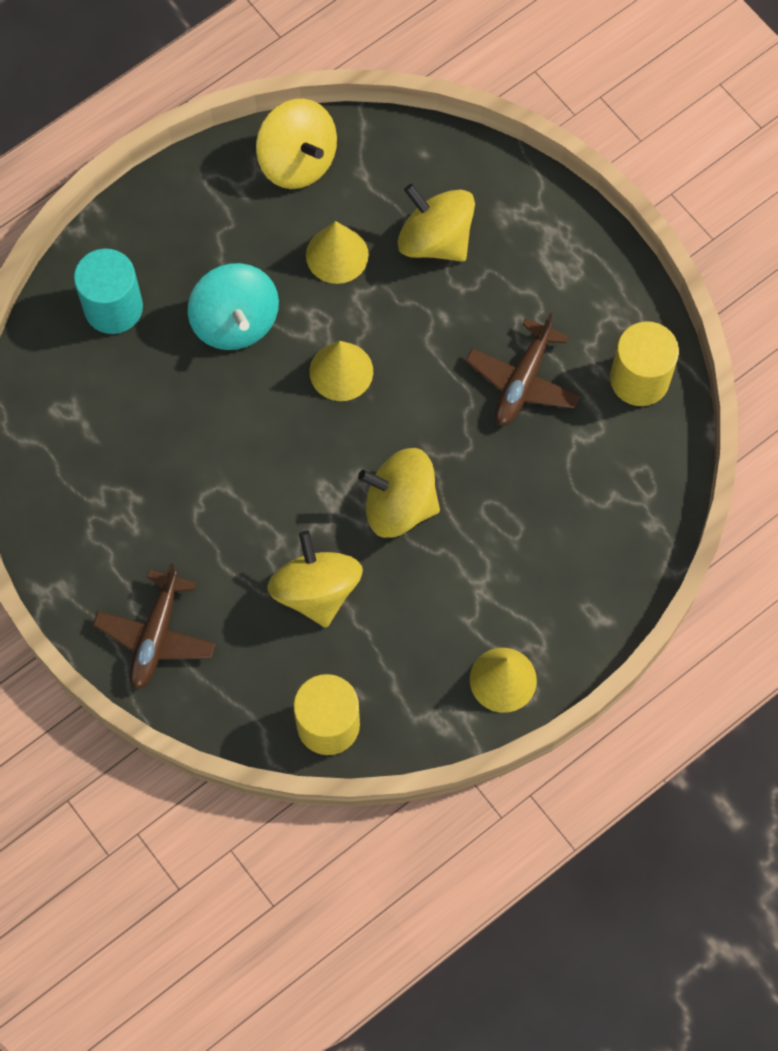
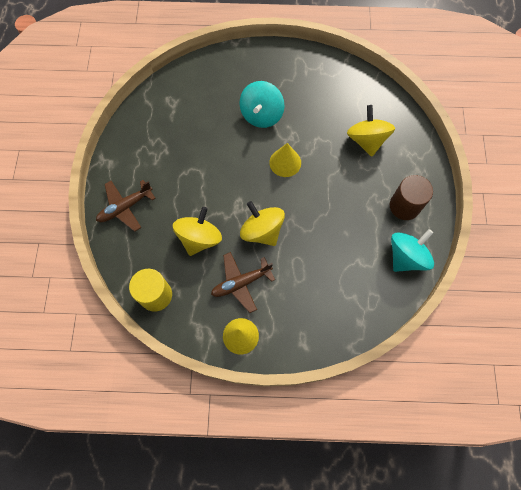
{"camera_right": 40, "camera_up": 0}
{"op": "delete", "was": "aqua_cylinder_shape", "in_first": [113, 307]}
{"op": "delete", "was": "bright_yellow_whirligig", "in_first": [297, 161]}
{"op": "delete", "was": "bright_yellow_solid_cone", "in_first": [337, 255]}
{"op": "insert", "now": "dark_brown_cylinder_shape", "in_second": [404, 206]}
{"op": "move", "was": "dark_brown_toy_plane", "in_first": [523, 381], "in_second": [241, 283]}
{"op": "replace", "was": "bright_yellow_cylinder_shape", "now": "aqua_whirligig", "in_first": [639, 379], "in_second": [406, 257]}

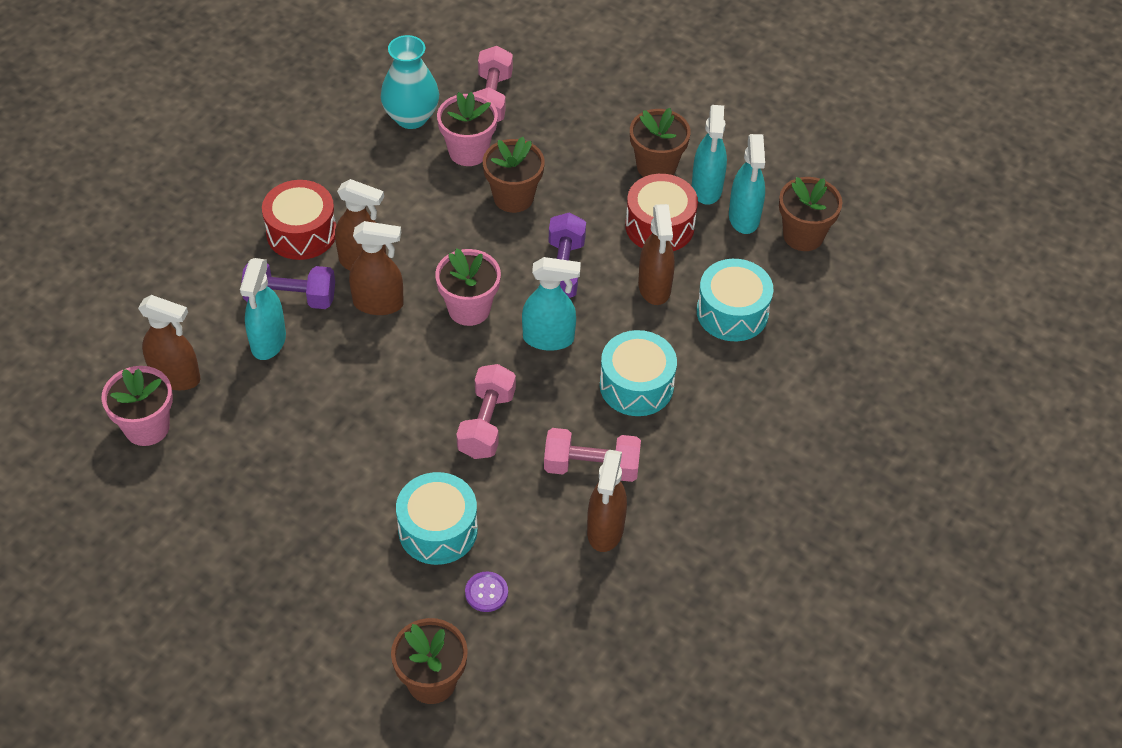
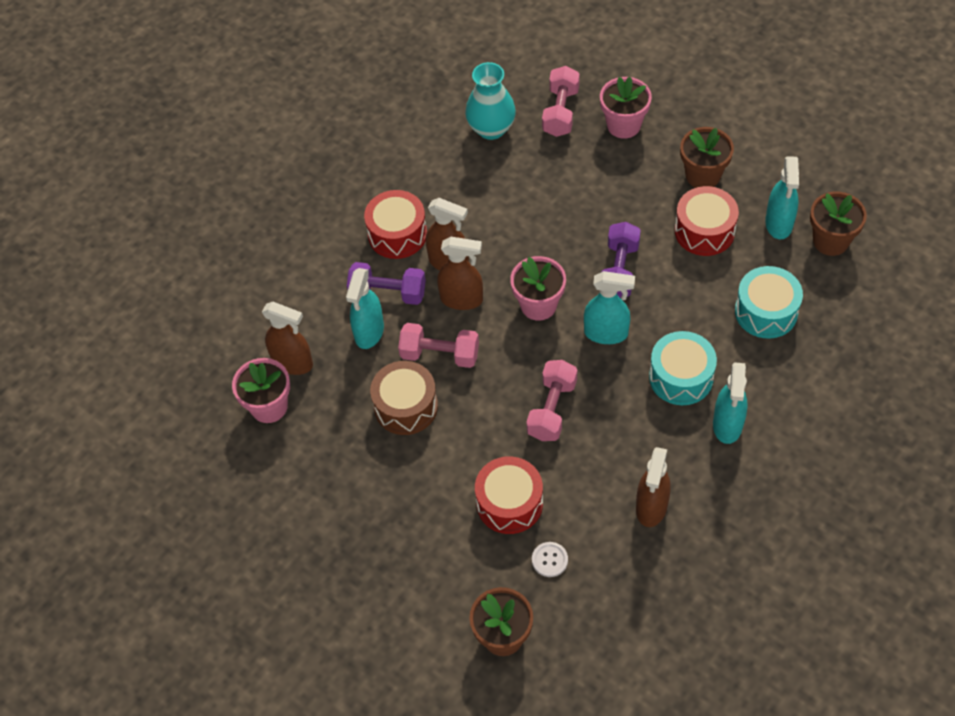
{"camera_right": 10, "camera_up": 5}
{"op": "delete", "was": "dark_brown_plant_pot", "in_first": [513, 197]}
{"op": "delete", "was": "dark_brown_sprayer", "in_first": [654, 287]}
{"op": "insert", "now": "dark_brown_snare_drum", "in_second": [406, 406]}
{"op": "move", "was": "pink_plant_pot", "in_first": [468, 151], "in_second": [623, 125]}
{"op": "move", "was": "pink_dumbbell", "in_first": [591, 467], "in_second": [440, 354]}
{"op": "move", "was": "aqua_sprayer", "in_first": [706, 189], "in_second": [727, 425]}
{"op": "recolor", "was": "aqua_snare_drum", "now": "scarlet_snare_drum", "in_first": [438, 530], "in_second": [509, 503]}
{"op": "recolor", "was": "royal_purple_sewing_button", "now": "white_sewing_button", "in_first": [486, 592], "in_second": [549, 560]}

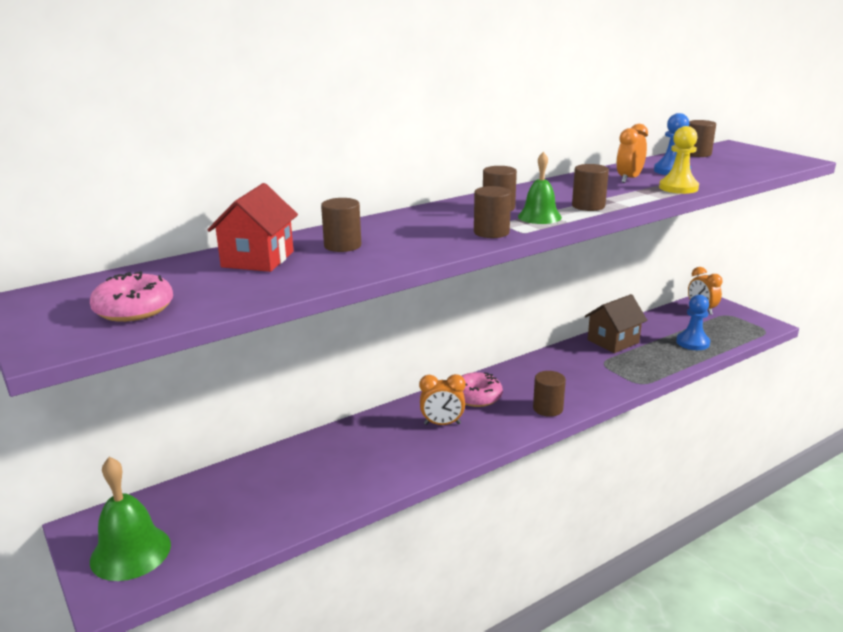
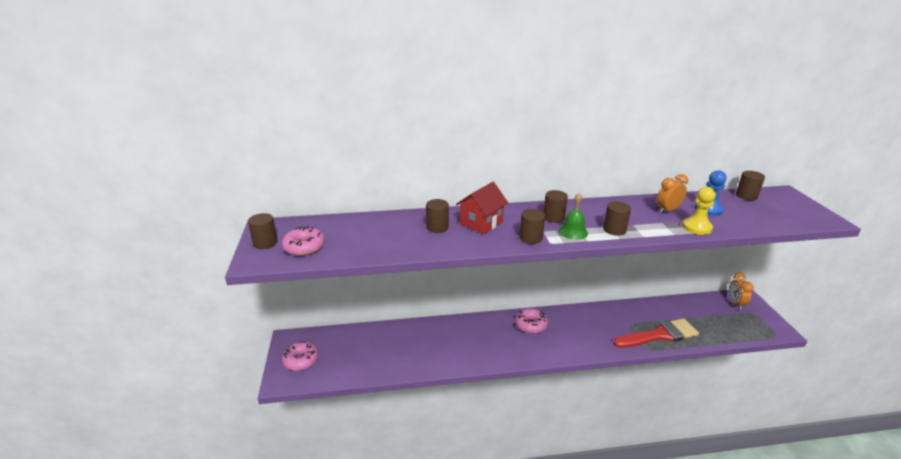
{"camera_right": 25, "camera_up": 5}
{"op": "delete", "was": "orange-coloured_alarm_clock", "in_first": [442, 424]}
{"op": "delete", "was": "dark_brown_cottage", "in_first": [613, 341]}
{"op": "delete", "was": "blue_game_pawn", "in_first": [692, 342]}
{"op": "insert", "now": "scarlet_paint_brush", "in_second": [659, 335]}
{"op": "move", "was": "scarlet_cottage", "in_first": [258, 259], "in_second": [481, 223]}
{"op": "move", "was": "dark_brown_cylinder_shape", "in_first": [548, 408], "in_second": [265, 243]}
{"op": "replace", "was": "emerald_school_bell", "now": "pink_glazed_donut", "in_first": [130, 552], "in_second": [301, 360]}

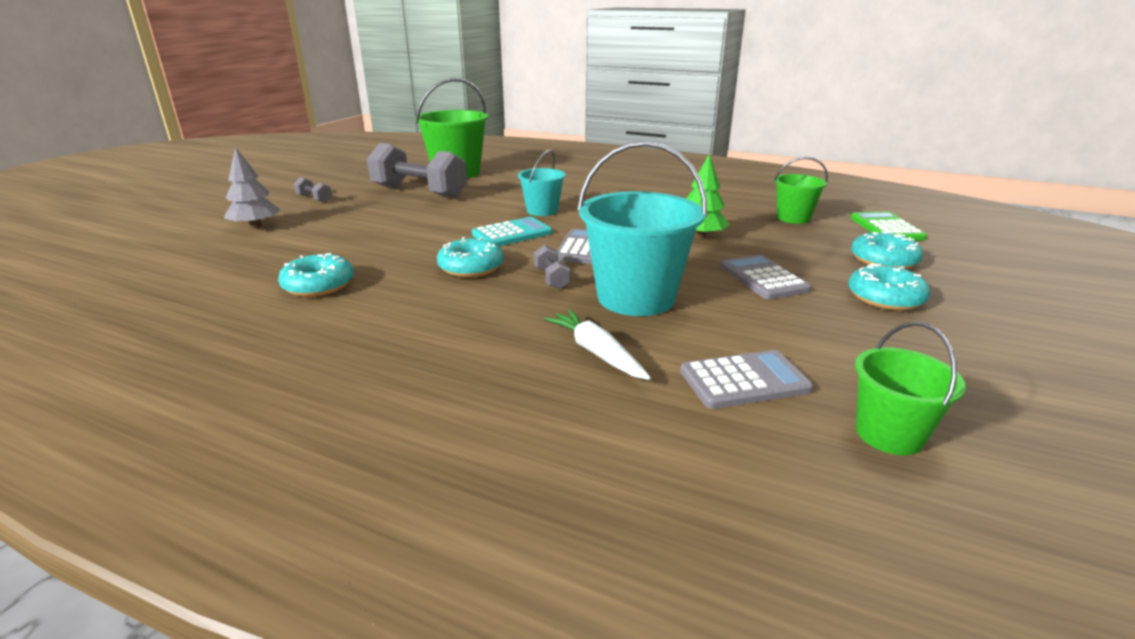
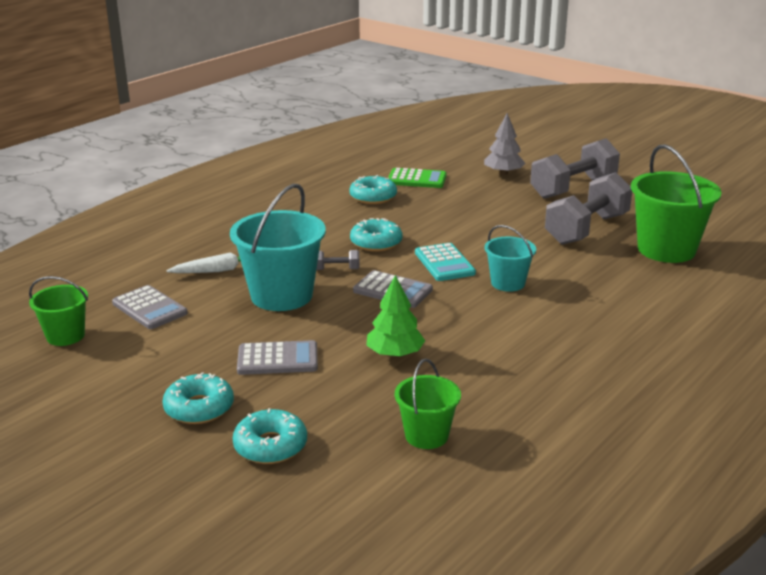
{"camera_right": 105, "camera_up": 0}
{"op": "move", "was": "emerald_adding_machine", "in_first": [886, 228], "in_second": [417, 179]}
{"op": "rotate", "was": "gray_adding_machine", "in_first": [744, 380], "in_second": [149, 308], "clockwise": -45}
{"op": "resize", "was": "gray_dumbbell", "in_first": [314, 199], "in_second": [573, 188], "ratio": 2.4}

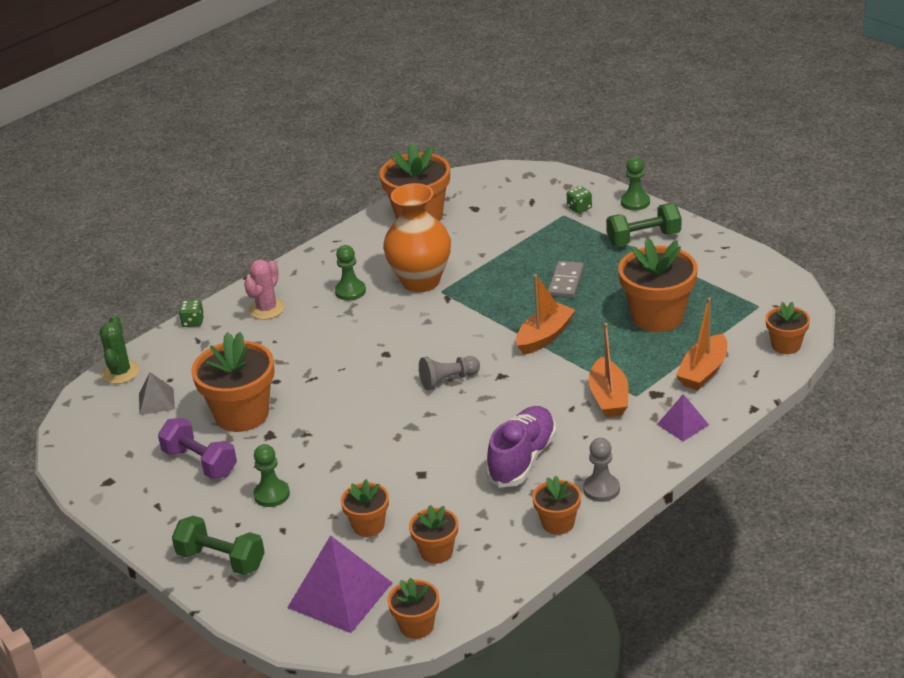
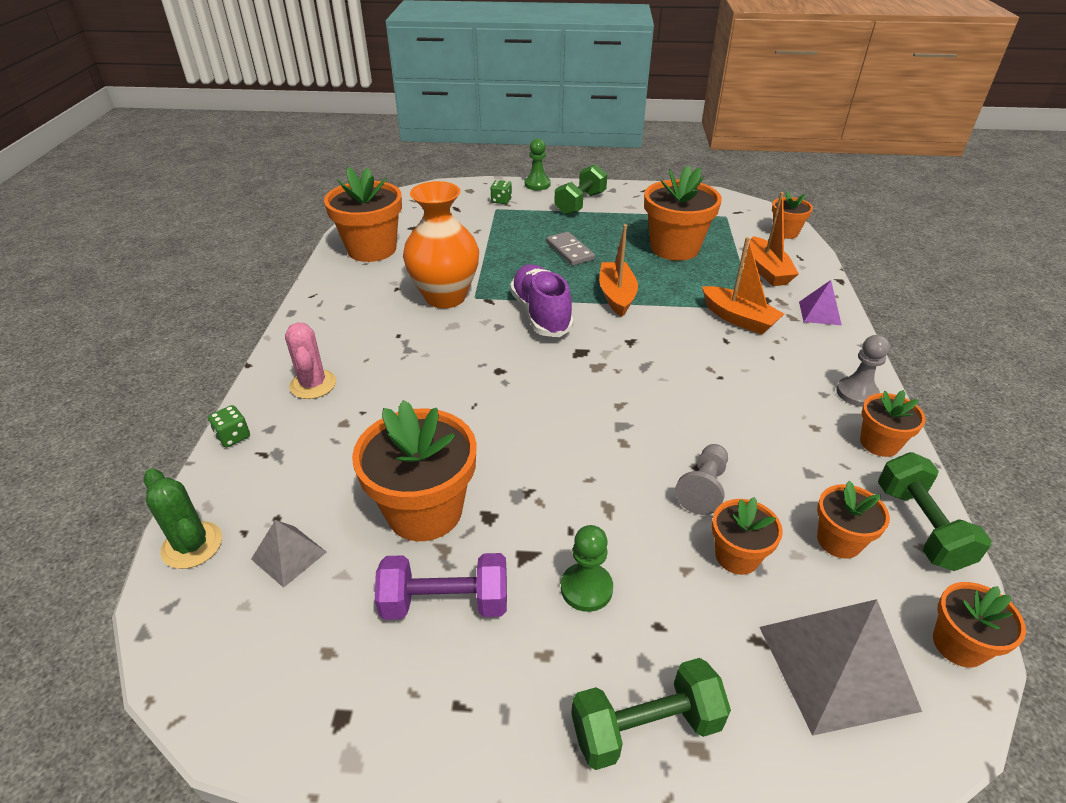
{"camera_right": -45, "camera_up": 5}
{"op": "delete", "was": "emerald_game_pawn", "in_first": [350, 291]}
{"op": "insert", "now": "emerald_dumbbell", "in_second": [920, 527]}
{"op": "move", "was": "gray_game_pawn", "in_first": [448, 380], "in_second": [703, 488]}
{"op": "move", "was": "royal_purple_sneaker", "in_first": [522, 459], "in_second": [541, 314]}
{"op": "recolor", "was": "royal_purple_solid_pyramid", "now": "gray_solid_pyramid", "in_first": [340, 595], "in_second": [836, 667]}

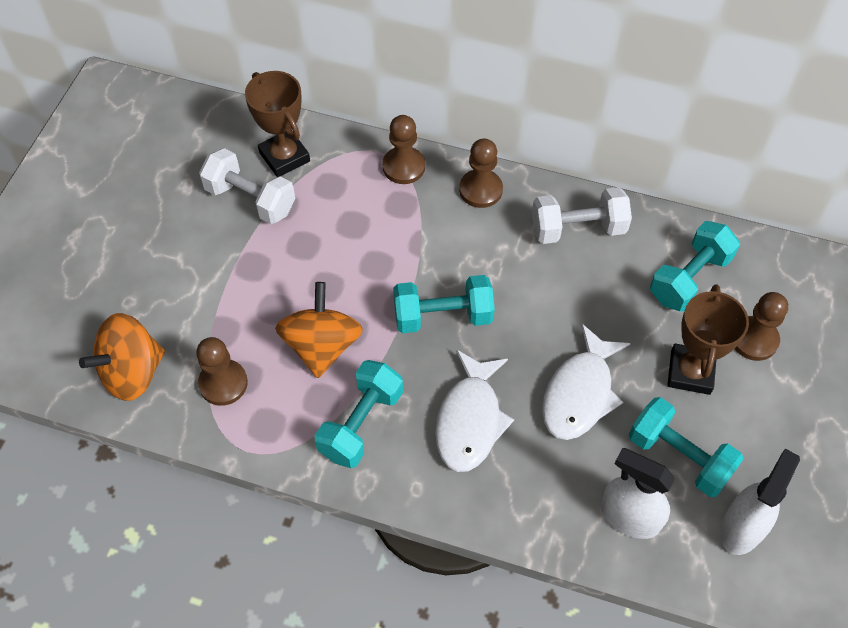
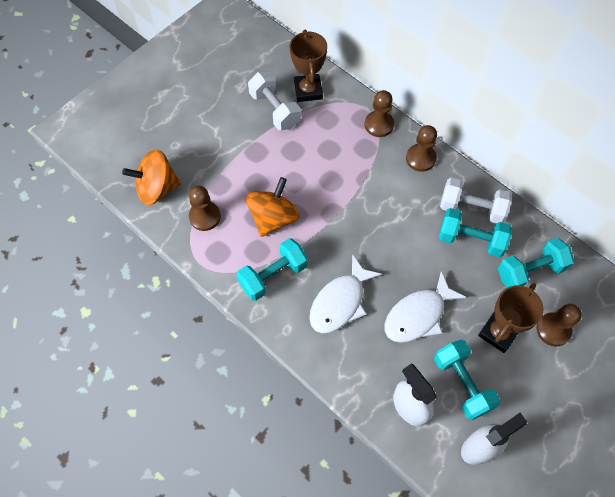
{"camera_right": 25, "camera_up": 5}
{"op": "move", "was": "aqua_dumbbell", "in_first": [443, 316], "in_second": [471, 240]}

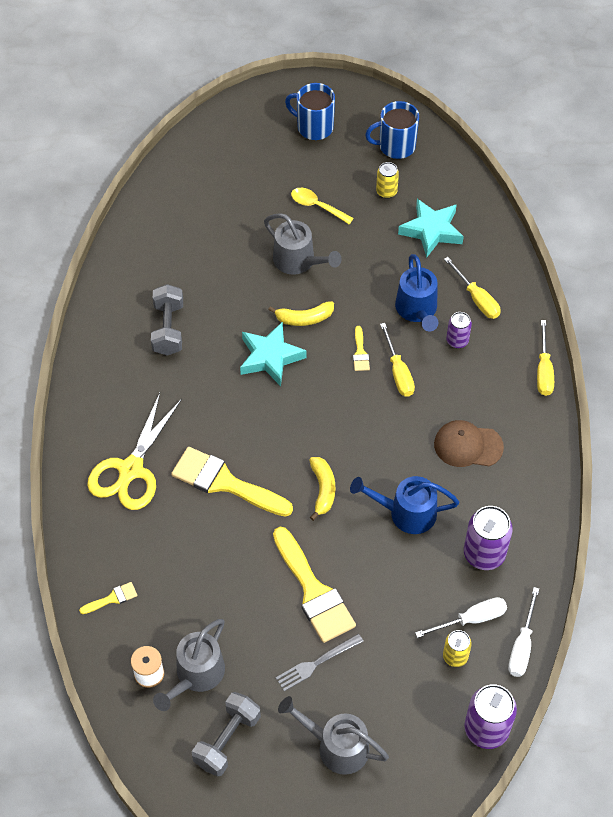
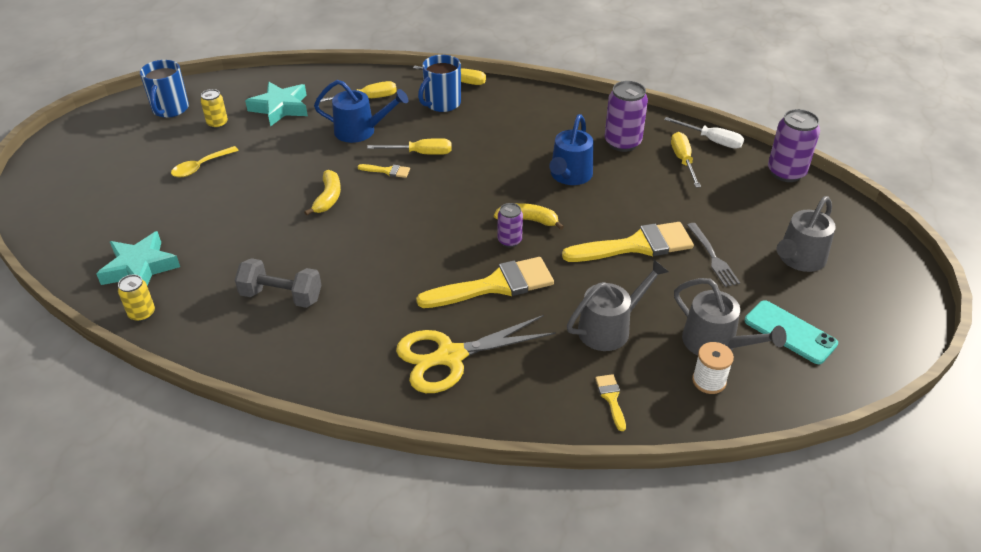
{"camera_right": -75, "camera_up": -15}
{"op": "delete", "was": "dark_brown_cap", "in_first": [468, 445]}
{"op": "move", "was": "aqua_star", "in_first": [270, 357], "in_second": [140, 267]}
{"op": "move", "was": "gray_watering_can", "in_first": [299, 261], "in_second": [610, 328]}
{"op": "move", "was": "blue_mug", "in_first": [314, 127], "in_second": [442, 103]}
{"op": "move", "was": "bright_yellow_can", "in_first": [455, 656], "in_second": [142, 314]}
{"op": "move", "was": "royal_purple_can", "in_first": [457, 341], "in_second": [509, 241]}
{"op": "replace", "was": "gray_dumbbell", "now": "aqua_mobile_phone", "in_first": [227, 740], "in_second": [790, 332]}
{"op": "recolor", "was": "white_hand_screwdriver", "now": "bright_yellow_hand_screwdriver", "in_first": [471, 619], "in_second": [683, 161]}
{"op": "rotate", "was": "bright_yellow_pair_of_scissors", "in_first": [131, 470], "in_second": [450, 356], "clockwise": 120}
{"op": "rotate", "was": "bright_yellow_paint_brush", "in_first": [224, 482], "in_second": [495, 285], "clockwise": -150}

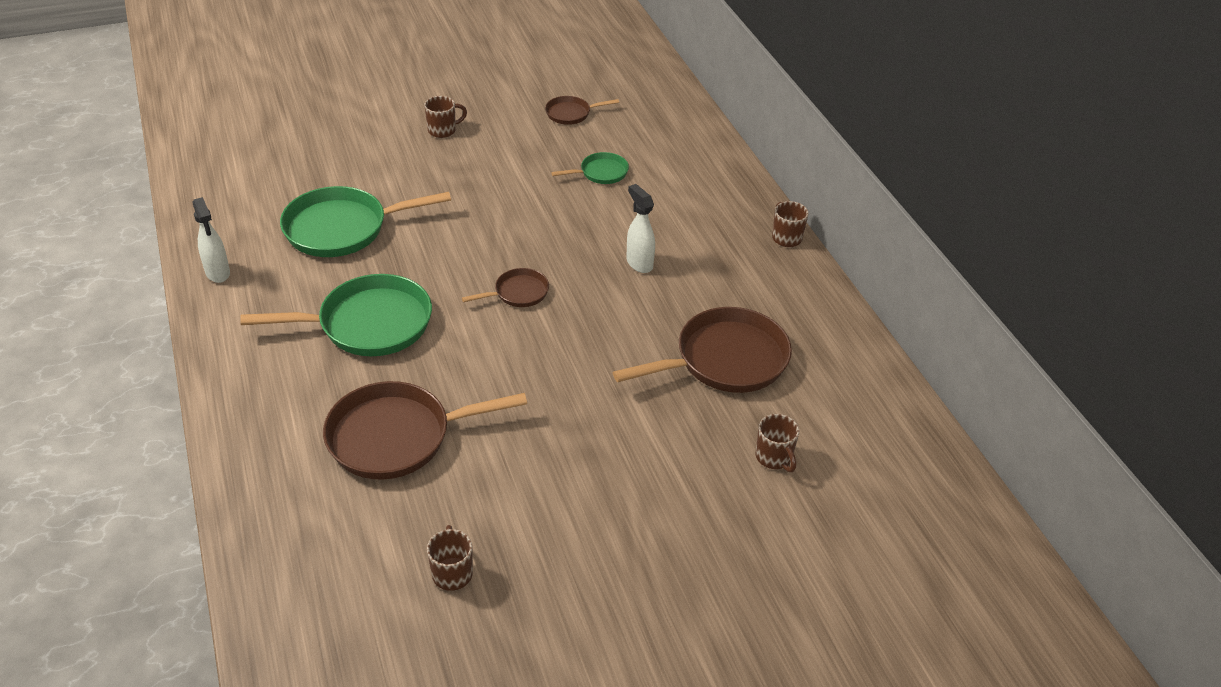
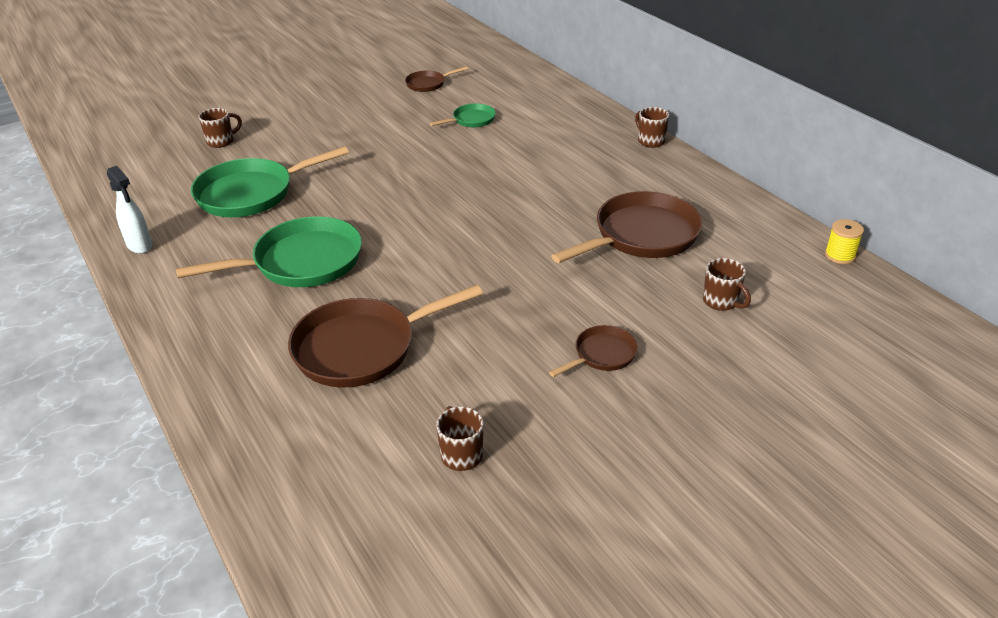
{"camera_right": -10, "camera_up": -5}
{"op": "delete", "was": "white_sprayer", "in_first": [639, 263]}
{"op": "insert", "now": "bright_yellow_reel_of_thread", "in_second": [840, 255]}
{"op": "move", "was": "dark_brown_mug", "in_first": [443, 130], "in_second": [221, 141]}
{"op": "move", "was": "dark_brown_pan", "in_first": [518, 293], "in_second": [602, 355]}

